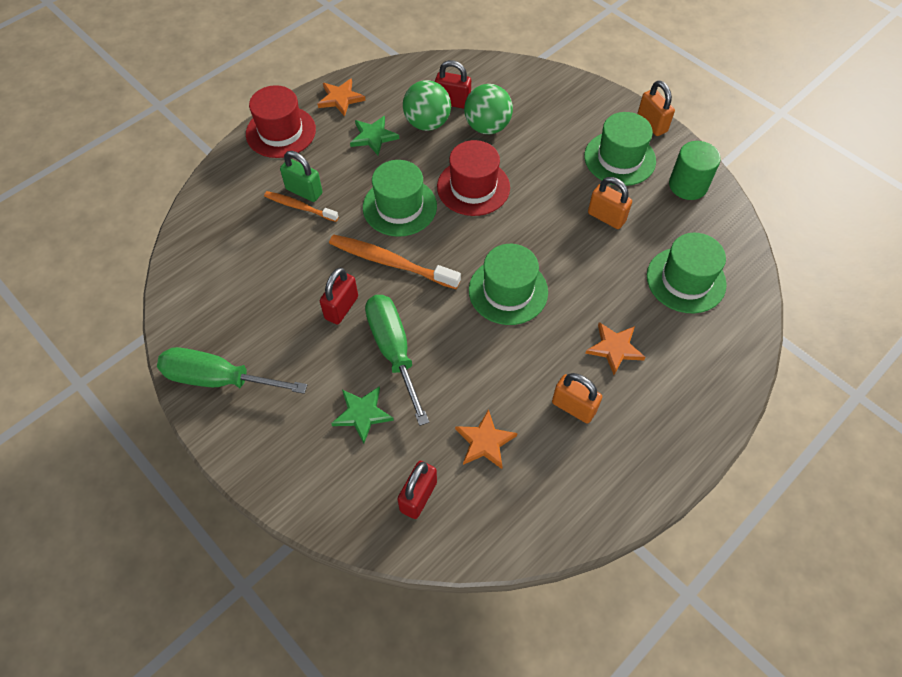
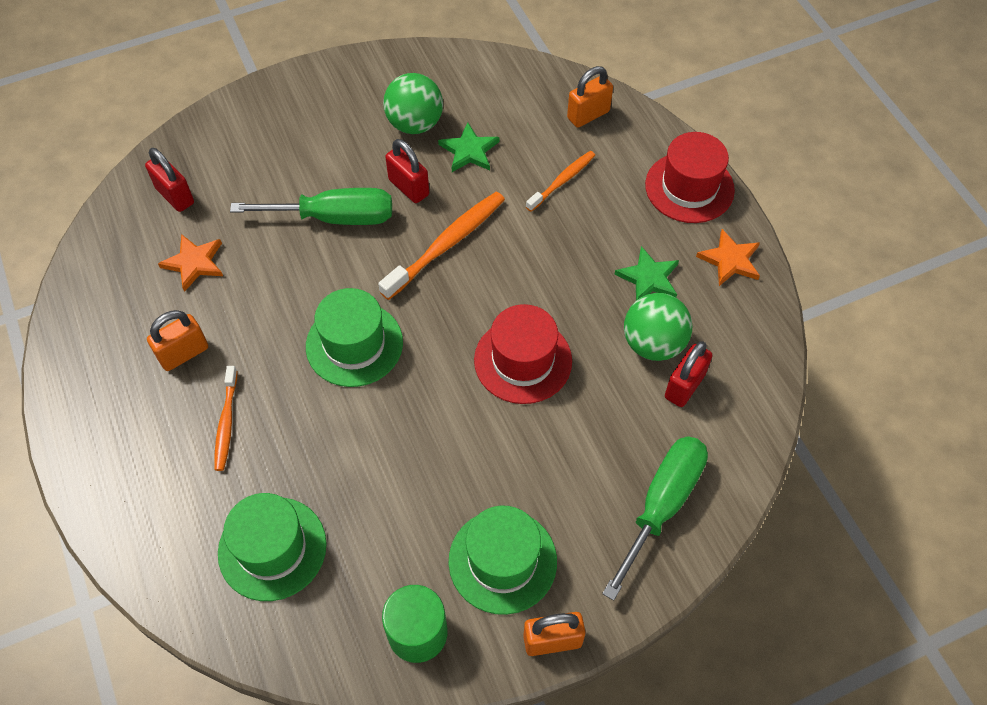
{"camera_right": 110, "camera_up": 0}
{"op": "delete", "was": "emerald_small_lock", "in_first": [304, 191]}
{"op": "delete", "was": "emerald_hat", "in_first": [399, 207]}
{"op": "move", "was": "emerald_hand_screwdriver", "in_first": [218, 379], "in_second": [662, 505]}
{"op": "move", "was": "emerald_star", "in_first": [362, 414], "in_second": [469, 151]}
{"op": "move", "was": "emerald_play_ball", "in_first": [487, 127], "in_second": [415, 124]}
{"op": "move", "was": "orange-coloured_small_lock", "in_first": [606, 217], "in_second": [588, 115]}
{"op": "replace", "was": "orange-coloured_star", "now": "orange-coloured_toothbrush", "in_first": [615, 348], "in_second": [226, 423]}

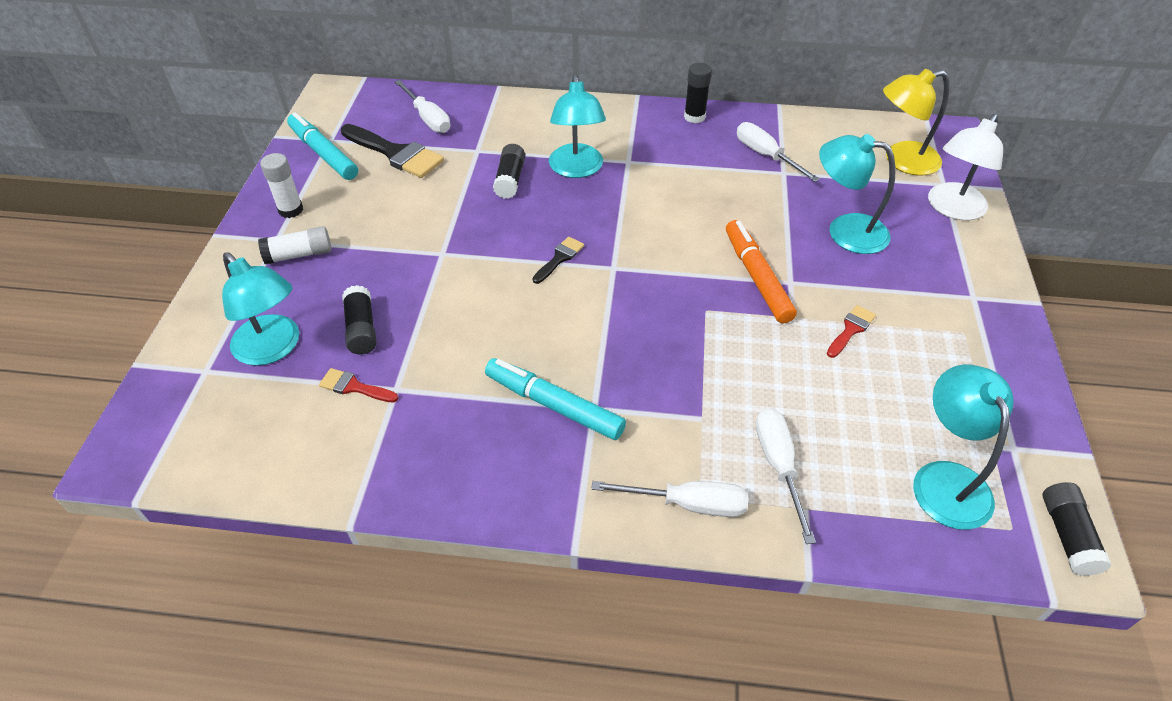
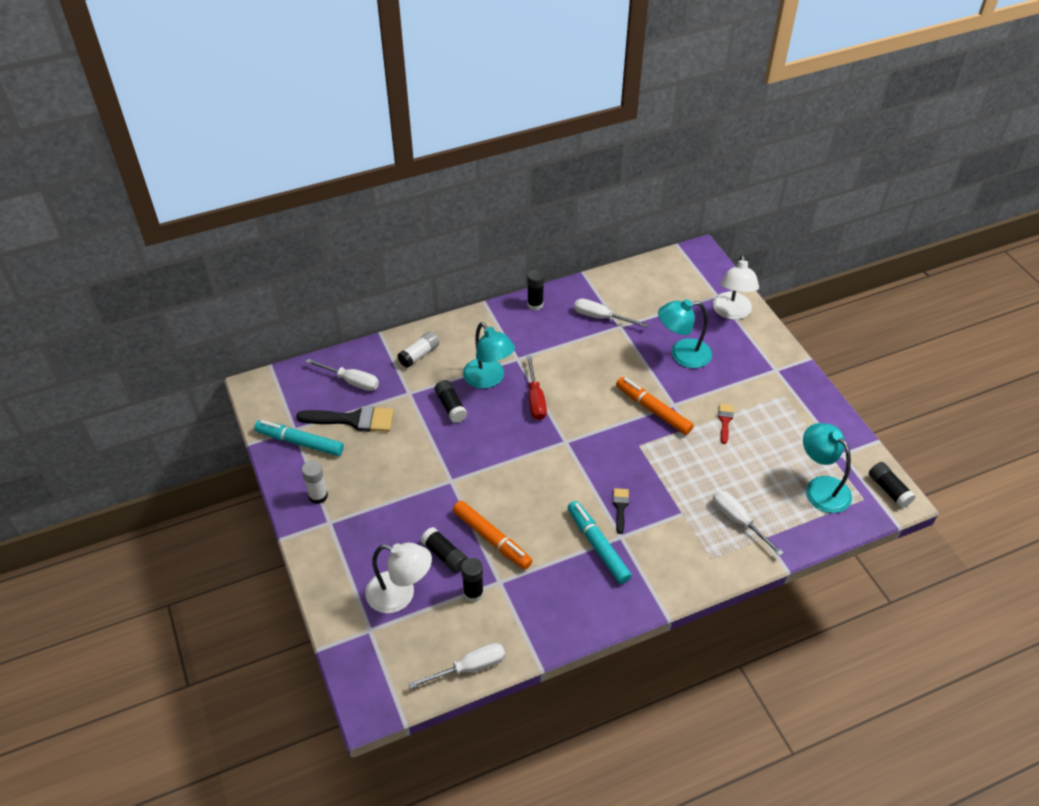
{"camera_right": -30, "camera_up": 0}
{"op": "delete", "was": "bright_yellow_desk_lamp", "in_first": [901, 161]}
{"op": "insert", "now": "orange-coloured_marker", "in_second": [492, 539]}
{"op": "insert", "now": "scarlet_hand_screwdriver", "in_second": [535, 399]}
{"op": "move", "was": "white_stick_of_glue", "in_first": [299, 255], "in_second": [419, 355]}
{"op": "move", "was": "jet-black_paint_brush", "in_first": [559, 258], "in_second": [620, 507]}
{"op": "move", "was": "white_hand_screwdriver", "in_first": [687, 504], "in_second": [469, 668]}
{"op": "replace", "was": "scarlet_paint_brush", "now": "jet-black_stick_of_glue", "in_first": [354, 387], "in_second": [473, 593]}
{"op": "recolor", "was": "aqua_desk_lamp", "now": "white_desk_lamp", "in_first": [273, 348], "in_second": [400, 595]}
{"op": "rotate", "was": "aqua_marker", "in_first": [554, 405], "in_second": [598, 546], "clockwise": 60}

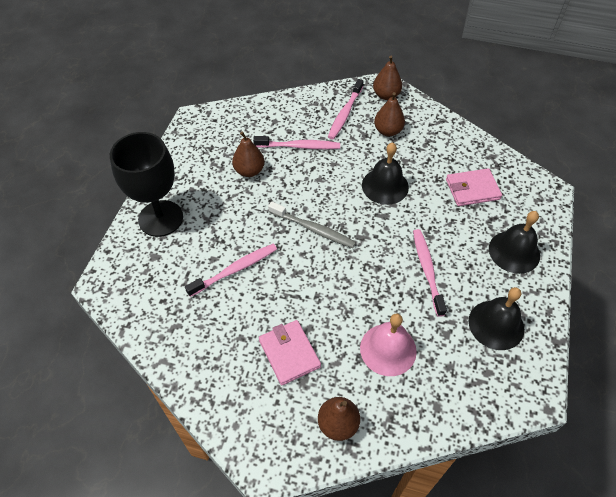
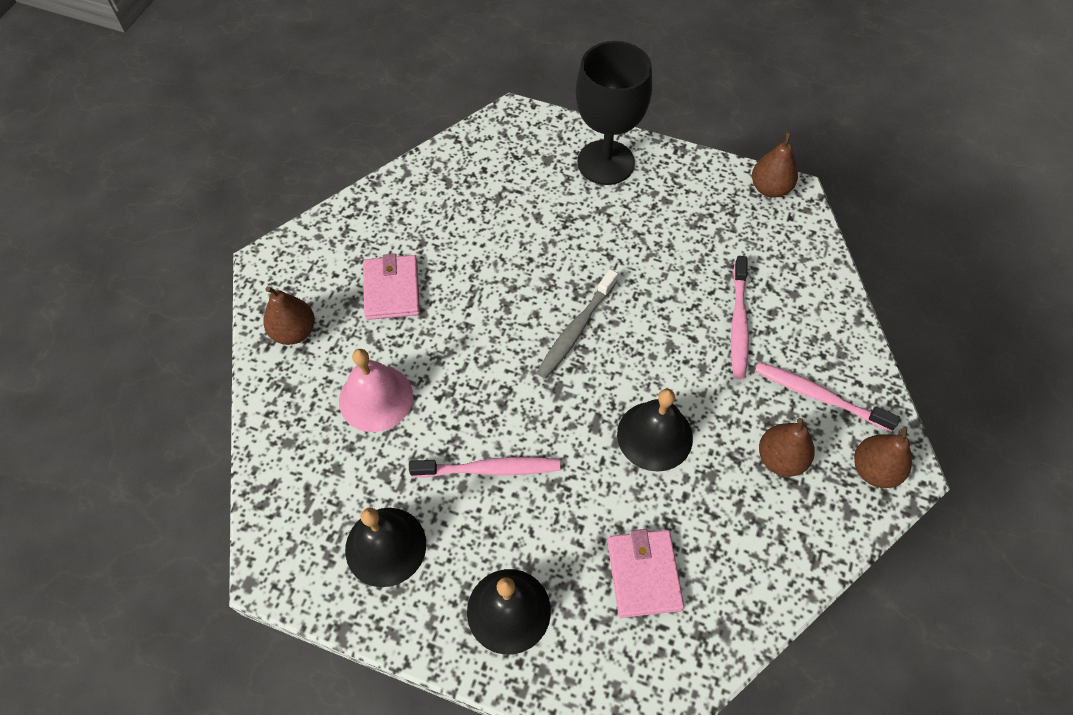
{"camera_right": 95, "camera_up": 5}
{"op": "delete", "was": "pink_toothbrush", "in_first": [235, 270]}
{"op": "move", "was": "dark_brown_toy_pear", "in_first": [249, 171], "in_second": [770, 188]}
{"op": "rotate", "was": "pink_billfold", "in_first": [289, 353], "in_second": [392, 290], "clockwise": -75}

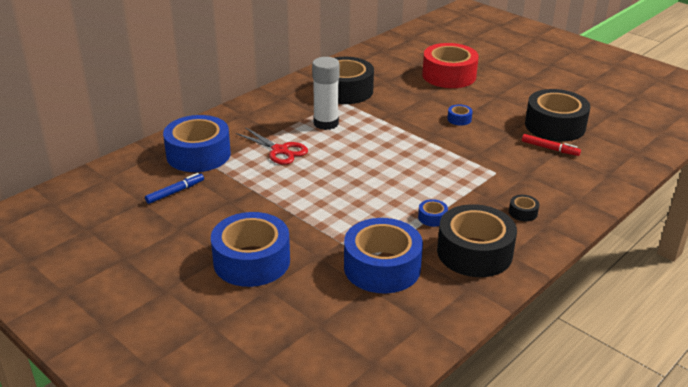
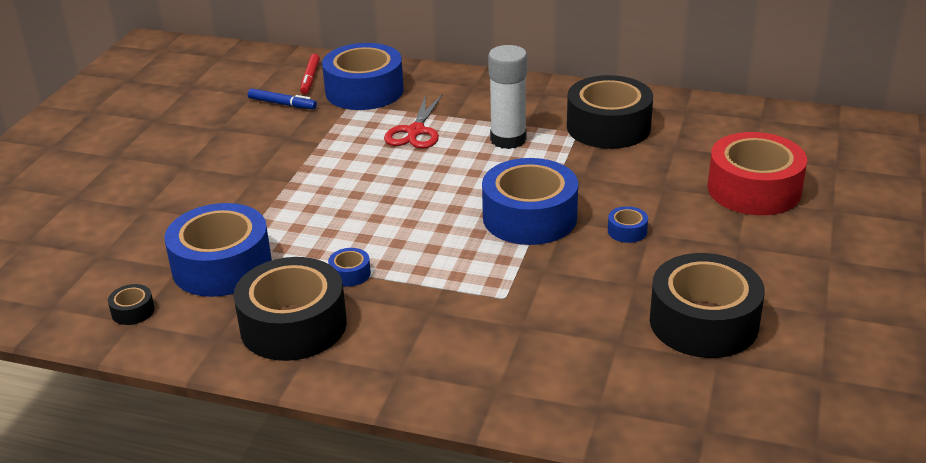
{"camera_right": 65, "camera_up": 0}
{"op": "move", "was": "blue_sticky_tape", "in_first": [251, 261], "in_second": [529, 217]}
{"op": "move", "was": "jet-black_sticky_tape", "in_first": [523, 212], "in_second": [133, 311]}
{"op": "move", "was": "scarlet_marker", "in_first": [550, 149], "in_second": [310, 78]}

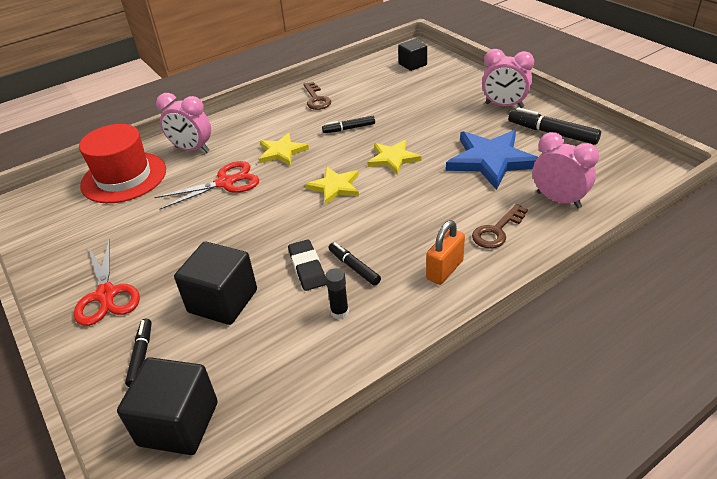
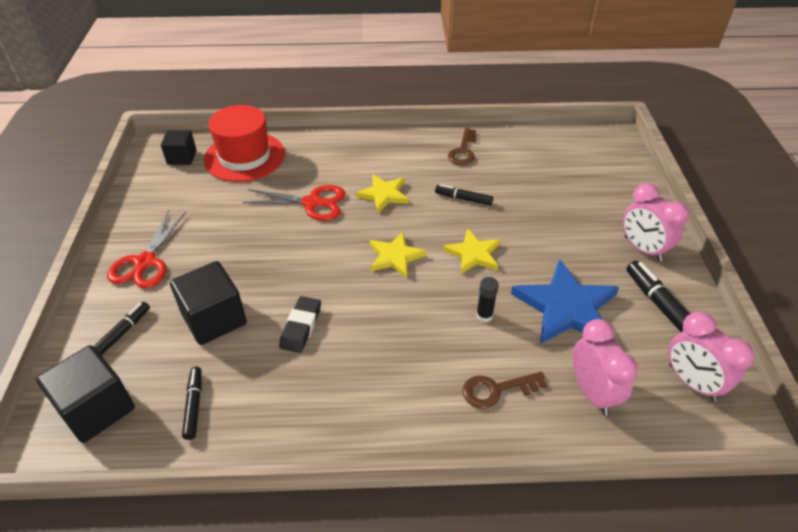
{"camera_right": 30, "camera_up": 5}
{"op": "delete", "was": "orange-coloured_small_lock", "in_first": [444, 270]}
{"op": "move", "was": "pink_alarm_clock", "in_first": [192, 149], "in_second": [692, 382]}
{"op": "move", "was": "jet-black_stick_of_glue", "in_first": [339, 312], "in_second": [484, 315]}
{"op": "move", "was": "jet-black_marker", "in_first": [354, 267], "in_second": [194, 405]}
{"op": "move", "was": "jet-black_block", "in_first": [412, 64], "in_second": [182, 157]}

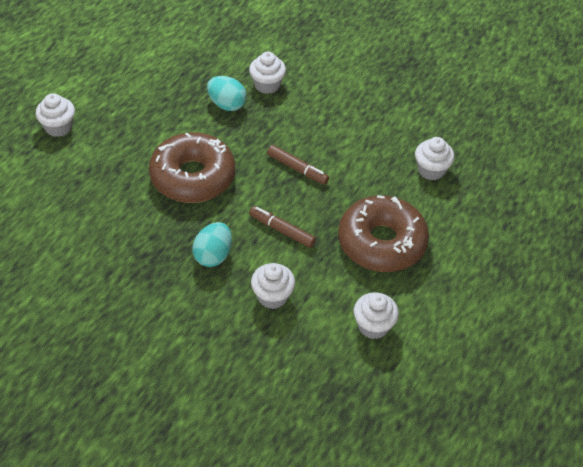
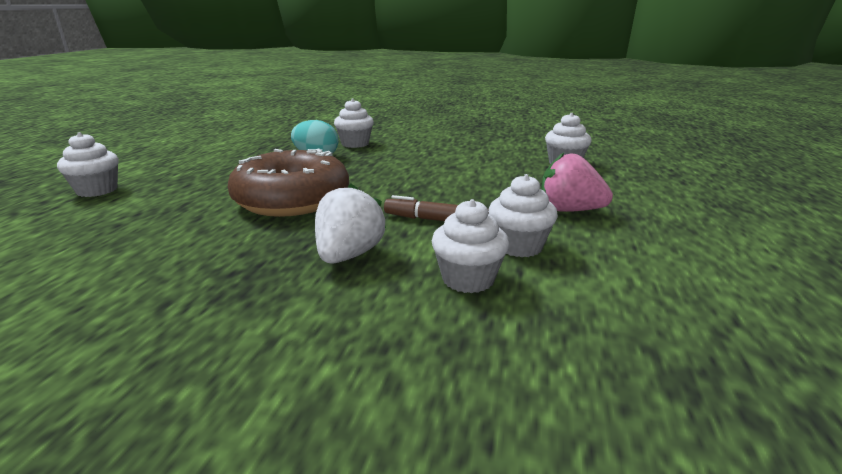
{"camera_right": -15, "camera_up": -25}
{"op": "delete", "was": "dark_brown_marker", "in_first": [297, 169]}
{"op": "move", "was": "white_cupcake", "in_first": [373, 326], "in_second": [519, 246]}
{"op": "replace", "was": "aqua_egg", "now": "white_strawberry", "in_first": [213, 255], "in_second": [349, 255]}
{"op": "replace", "was": "dark_brown_glazed_donut", "now": "pink_strawberry", "in_first": [381, 242], "in_second": [569, 210]}

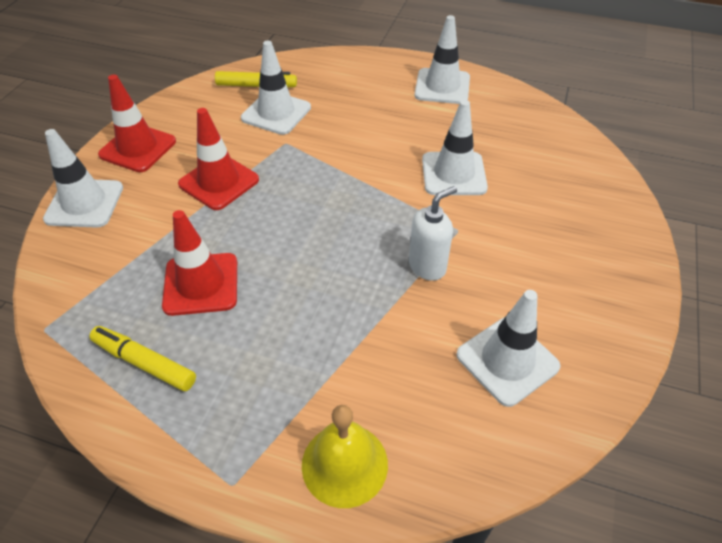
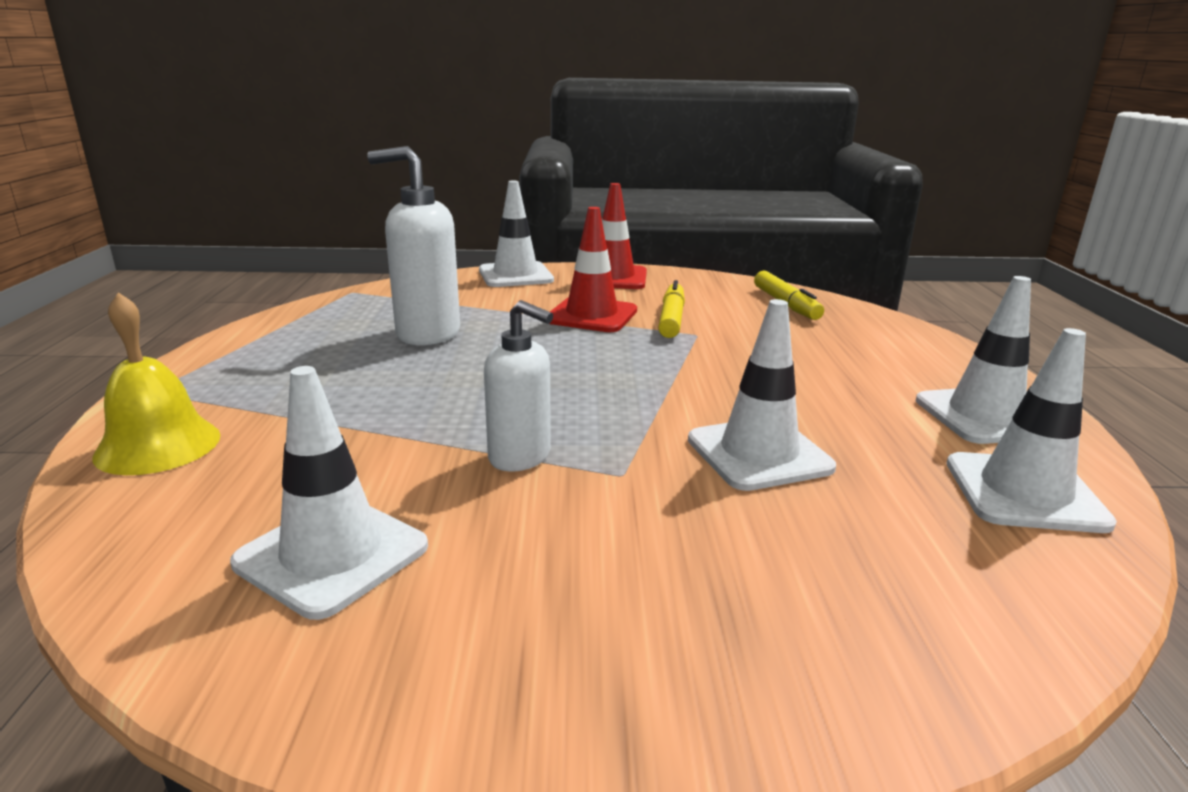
{"camera_right": 70, "camera_up": -25}
{"op": "move", "was": "bright_yellow_marker", "in_first": [144, 363], "in_second": [671, 319]}
{"op": "move", "was": "white_traffic_cone", "in_first": [276, 113], "in_second": [1024, 493]}
{"op": "replace", "was": "scarlet_traffic_cone", "now": "white_soap_dispenser", "in_first": [201, 284], "in_second": [427, 334]}

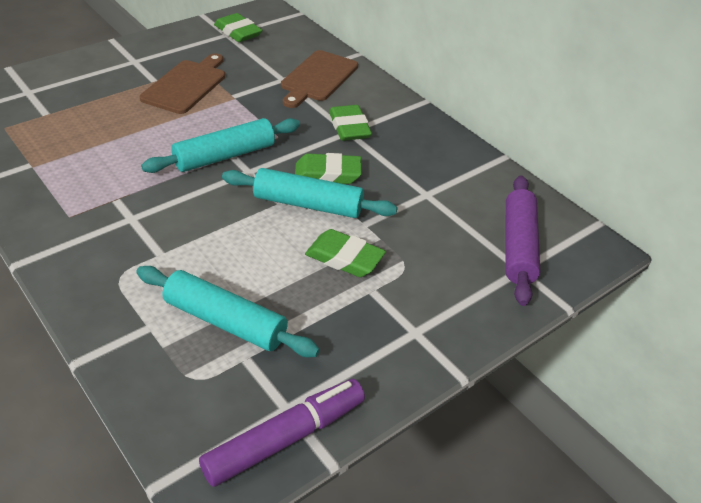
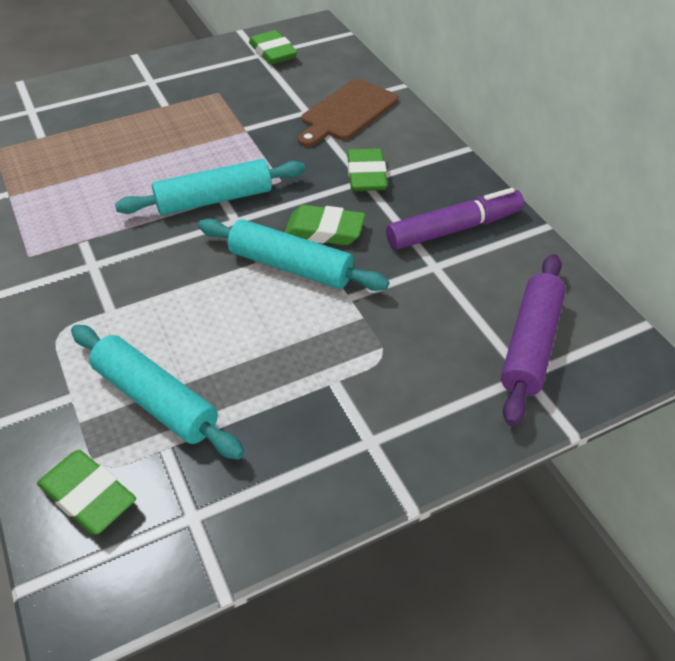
{"camera_right": 15, "camera_up": 5}
{"op": "delete", "was": "dark_brown_bread_board", "in_first": [186, 85]}
{"op": "move", "was": "royal_purple_marker", "in_first": [285, 438], "in_second": [454, 229]}
{"op": "move", "was": "emerald_pencil_eraser", "in_first": [344, 258], "in_second": [88, 496]}

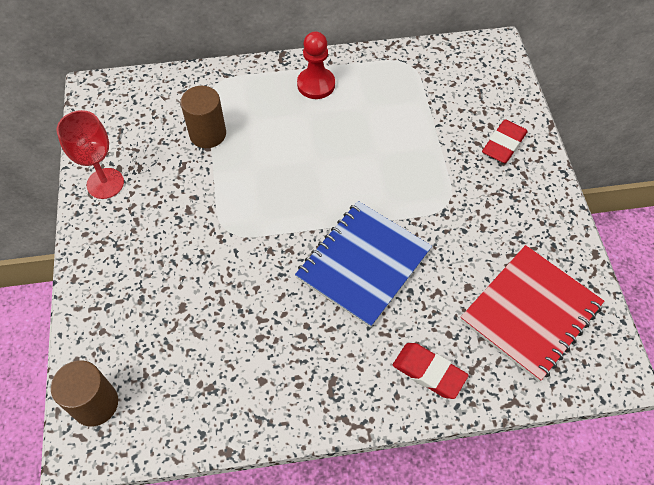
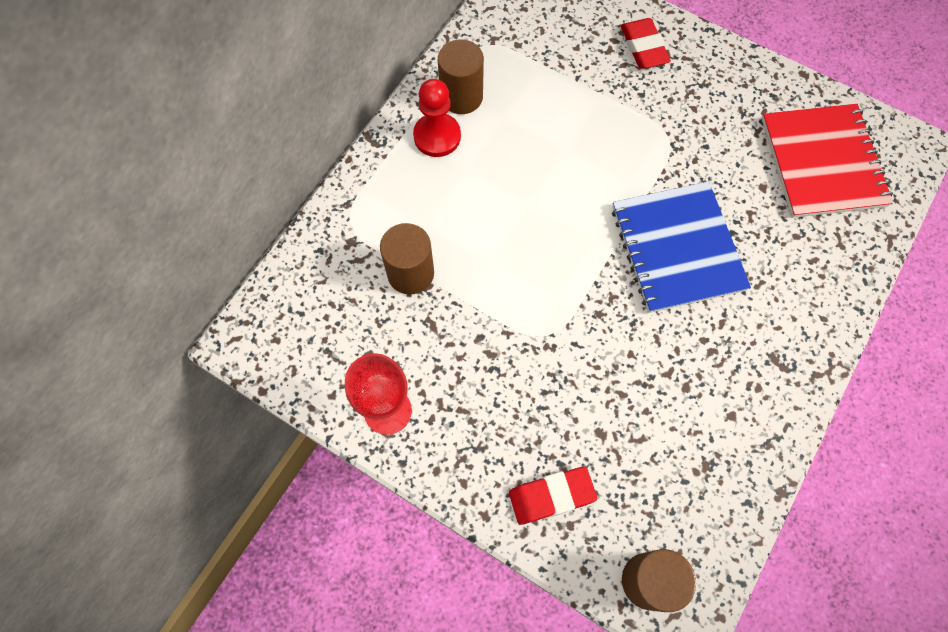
{"camera_right": -50, "camera_up": 10}
{"op": "insert", "now": "dark_brown_cylinder_shape", "in_second": [461, 97]}
{"op": "move", "was": "scarlet_pencil_eraser", "in_first": [429, 372], "in_second": [551, 496]}

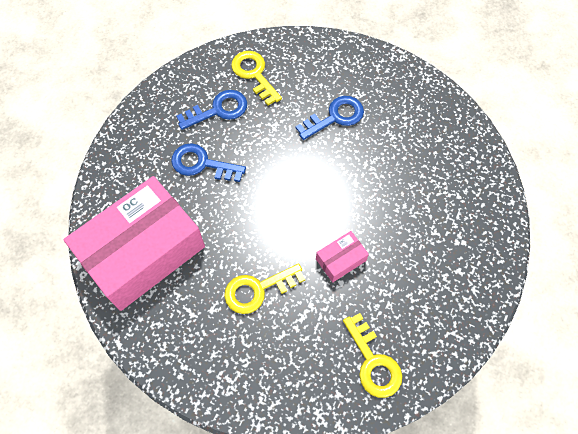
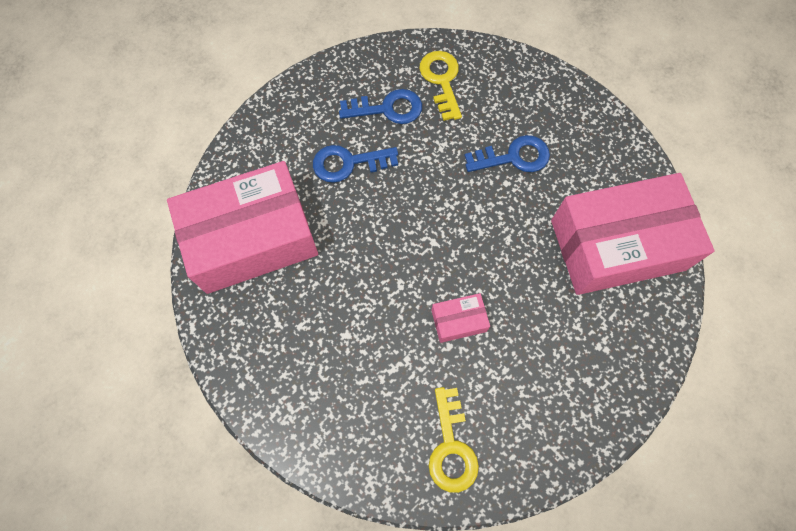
{"camera_right": 20, "camera_up": 5}
{"op": "delete", "was": "bright_yellow_door_key", "in_first": [258, 289]}
{"op": "insert", "now": "pink_parcel", "in_second": [617, 245]}
{"op": "rotate", "was": "blue_door_key", "in_first": [202, 164], "in_second": [348, 163], "clockwise": -45}

